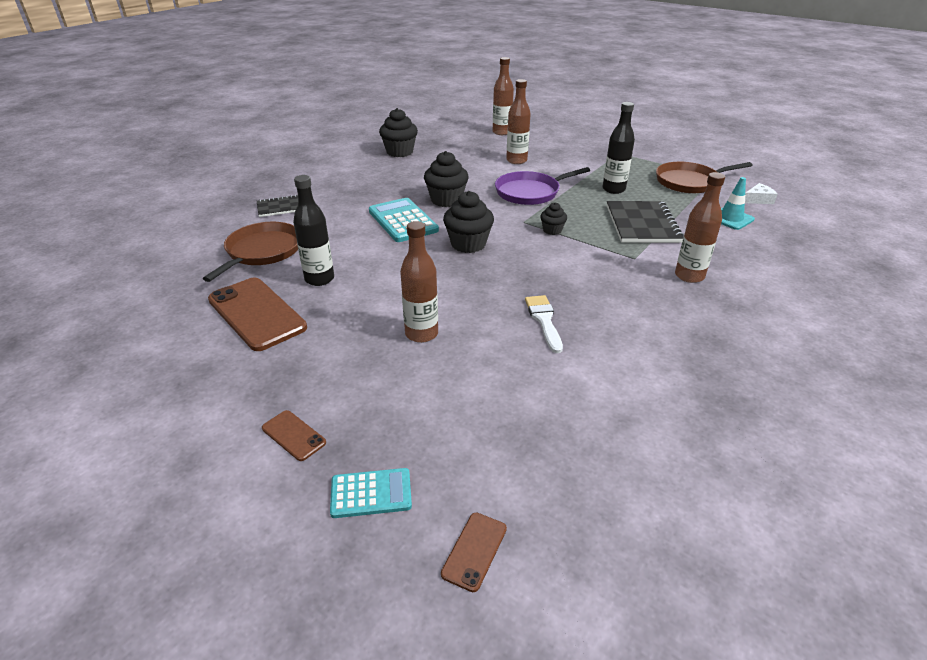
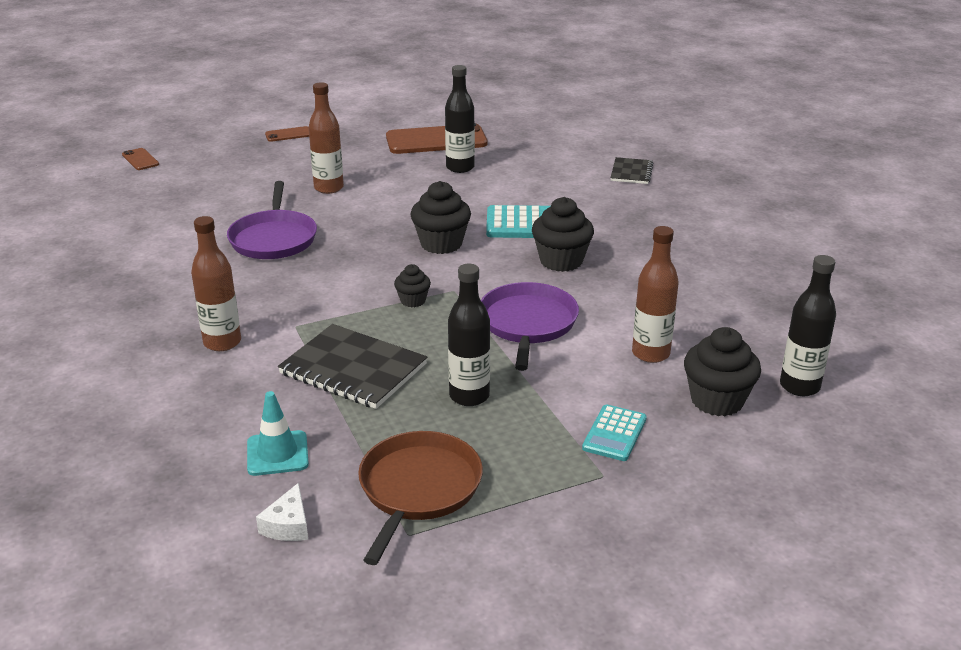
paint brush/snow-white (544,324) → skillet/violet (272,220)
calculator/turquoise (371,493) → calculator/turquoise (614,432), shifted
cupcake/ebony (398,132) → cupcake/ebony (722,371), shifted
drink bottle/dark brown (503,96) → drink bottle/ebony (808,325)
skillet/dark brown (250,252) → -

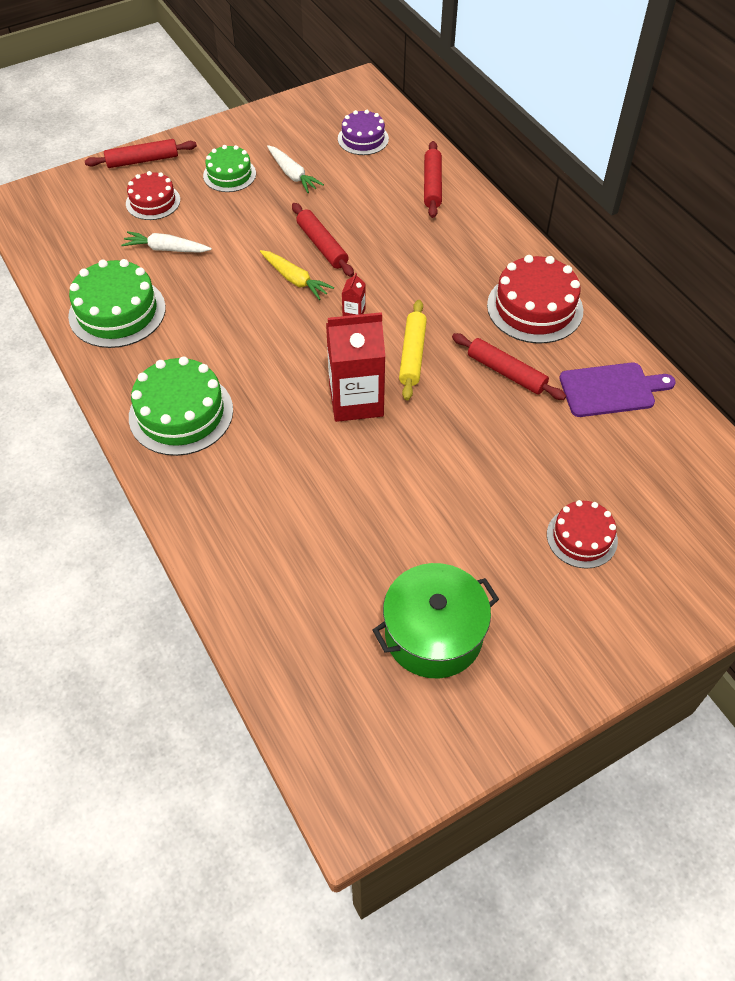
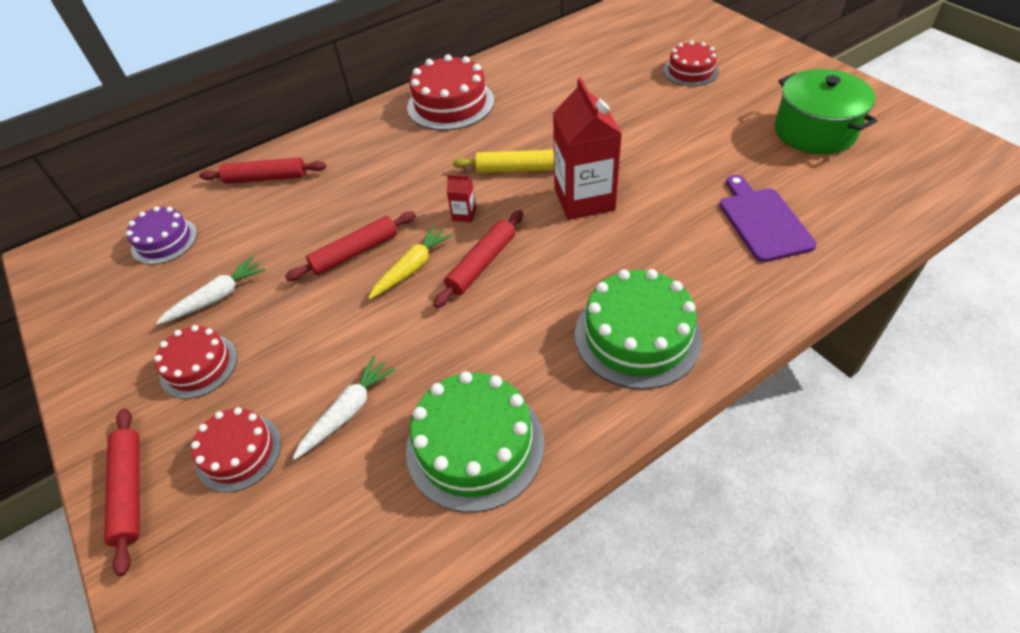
cake/leaf-green (229,168) → cake/scarlet (195,362)
root vegetable/snow-white (166,241) → root vegetable/snow-white (344,408), 150 degrees counterclockwise
dough roller/scarlet (509,366) → dough roller/scarlet (478,259), shifted
chopping board/violet (617,390) → chopping board/violet (768,218), shifted

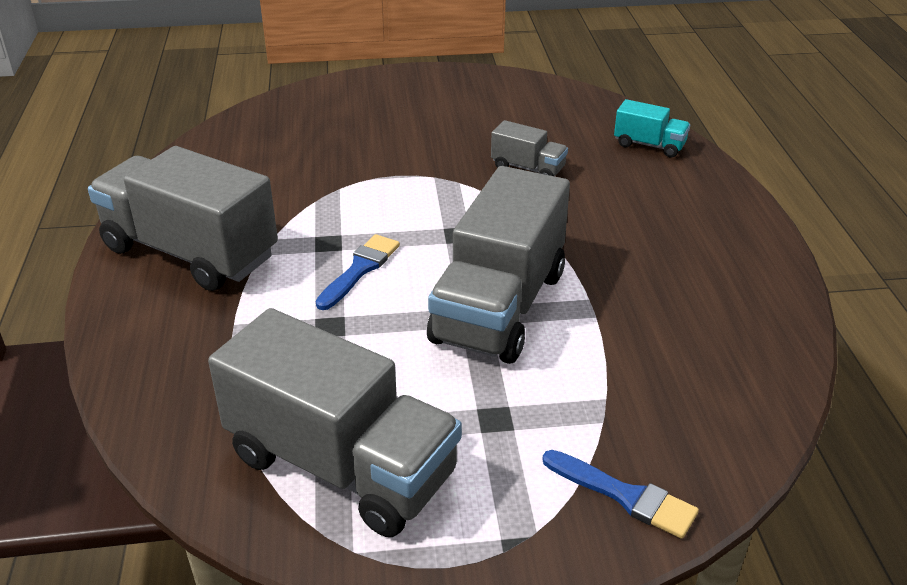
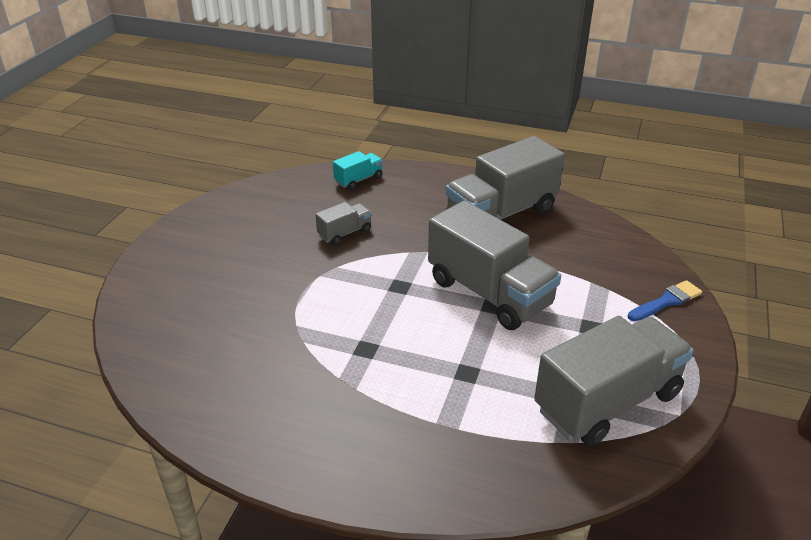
truck/grey (183,218) → truck/grey (505,178), shifted
paint brush/blue (358,272) → -

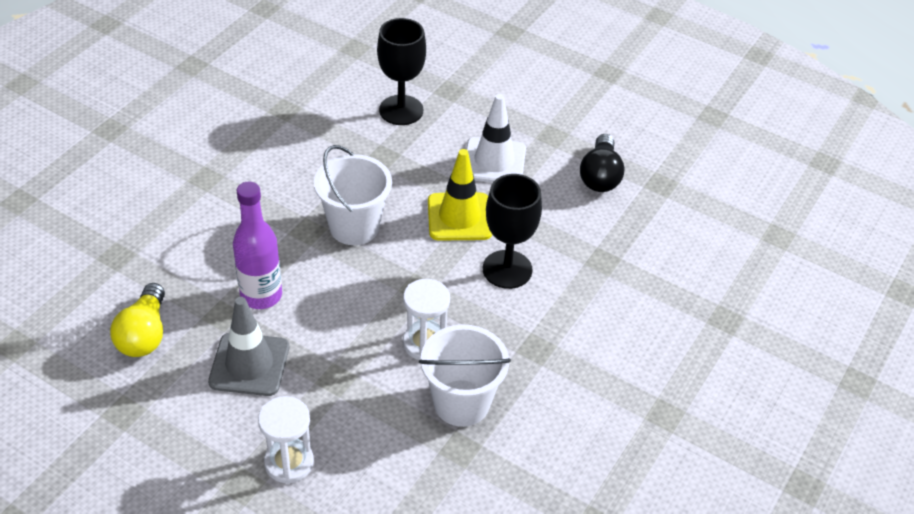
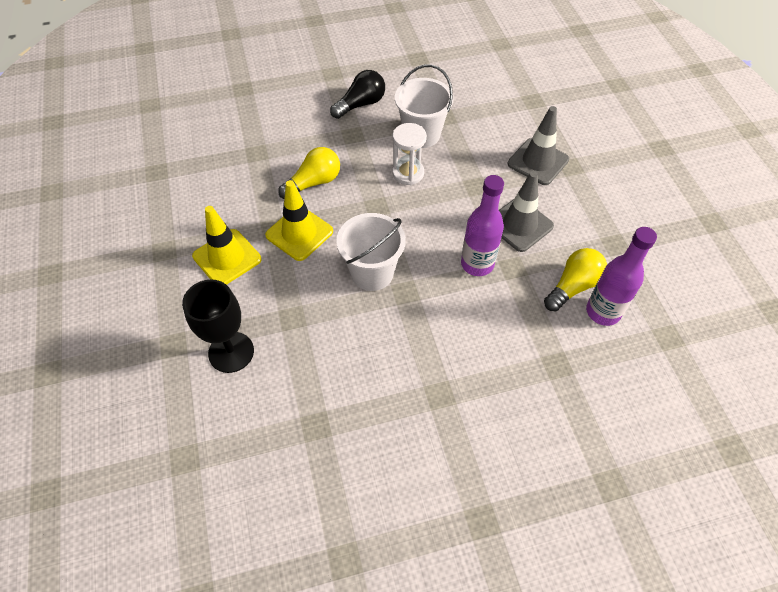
traffic cone/snow-white (496,138) → traffic cone/yellow (226,245)
goblet/ebony (512,231) → light bulb/yellow (309,173)
light bulb/ebony (602,163) → light bulb/ebony (357,94), shifted
sandglass/snow-white (286,440) → traffic cone/grey (538,145)
- → drink bottle/violet (621,276)

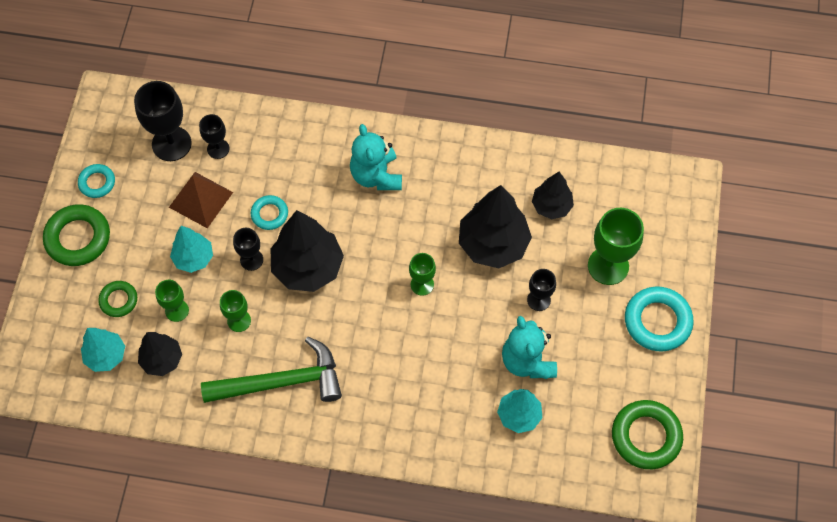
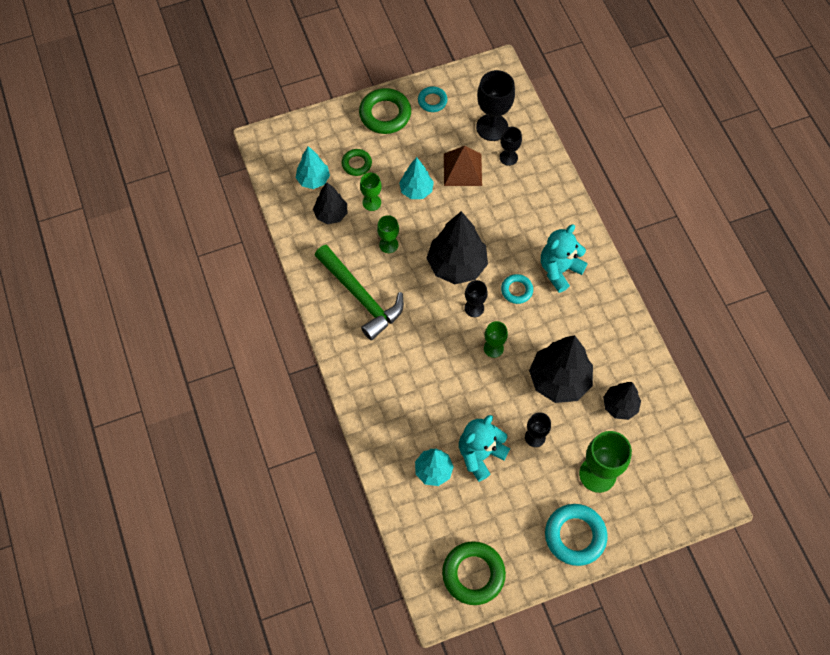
goblet/ebony (248,249) → goblet/ebony (476,298), shifted
hoop/turquoise (269,212) → hoop/turquoise (517,289), shifted

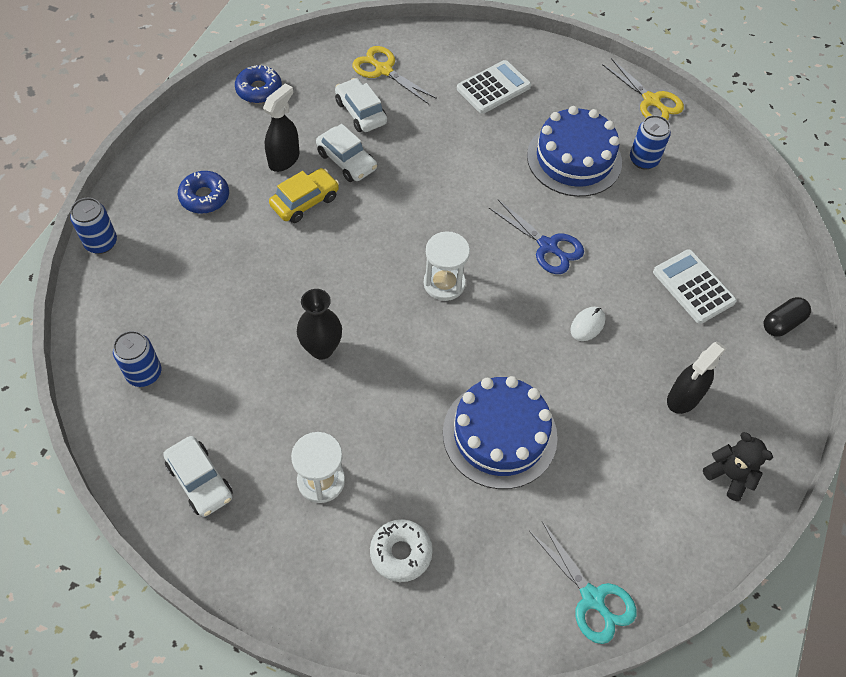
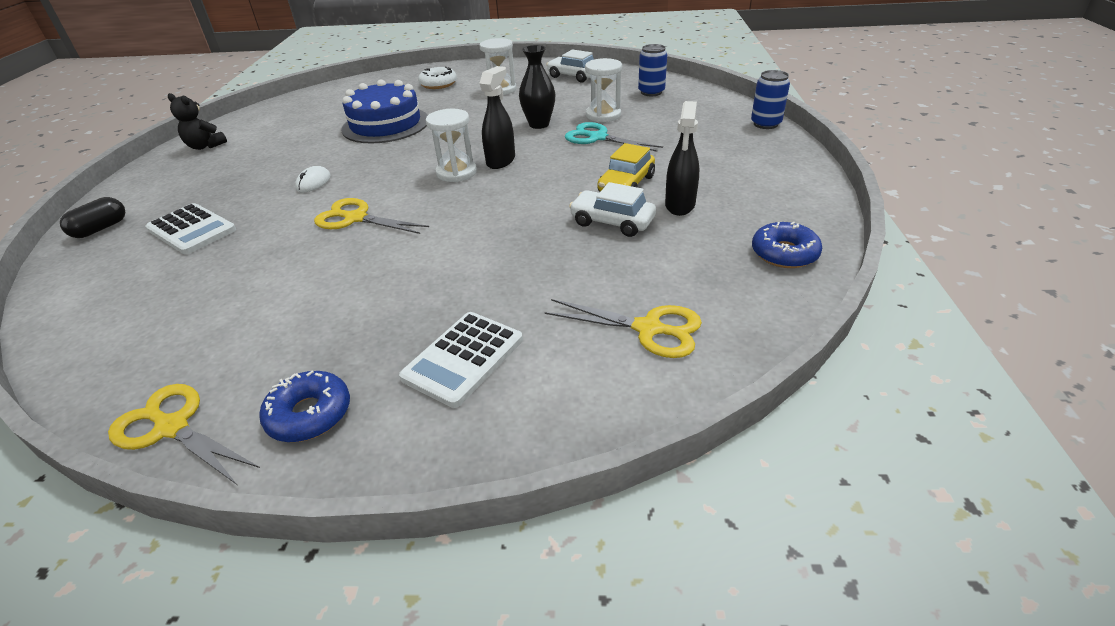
glazed donut/blue (203,192) → glazed donut/blue (304,406), shifted
pair of scissors/blue (536,237) → pair of scissors/yellow (371,216)
spray bottle/ebony (697,378) → spray bottle/ebony (497,117), shifted
pair of scissors/turquoise (583,582) → pair of scissors/turquoise (614,137), shifted
- → sandglass/snow-white (603,90)
toy car/snow-white (361,105) → -
cake/blue (574,151) → -
can/blue (650,142) → -

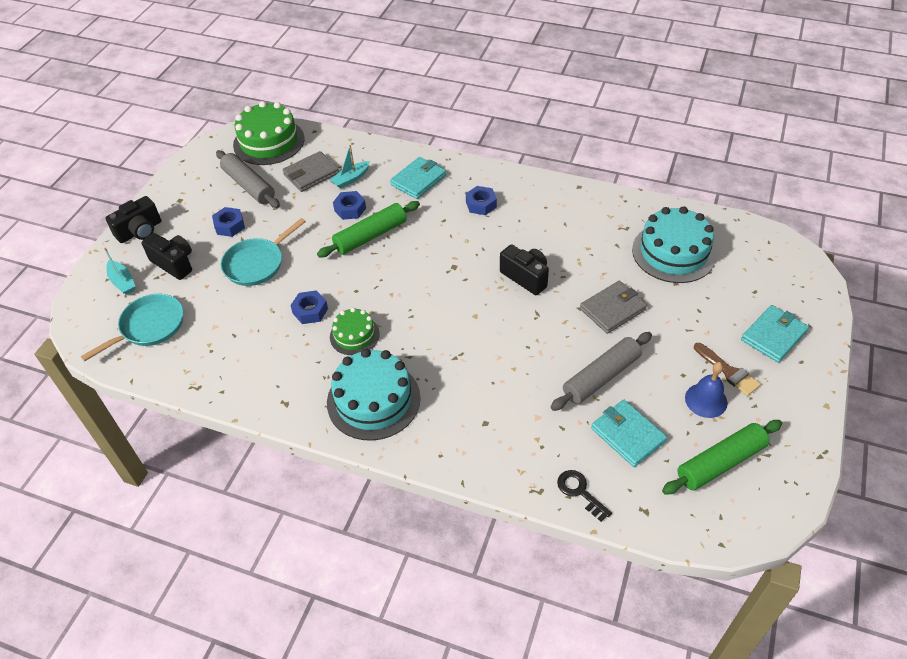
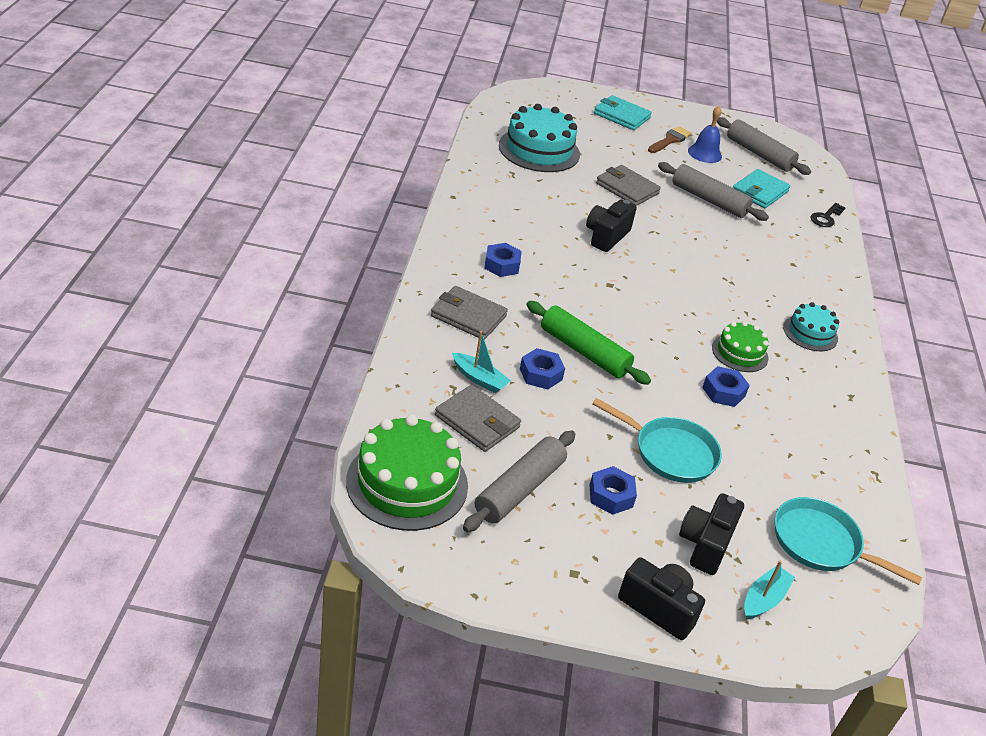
card wallet/turquoise (418,178) → card wallet/grey (469,313)
dough roller/leaf-green (722,457) → dough roller/grey (764,146)
cake/turquoise (374,395) → cake/turquoise (811,326), x0.57

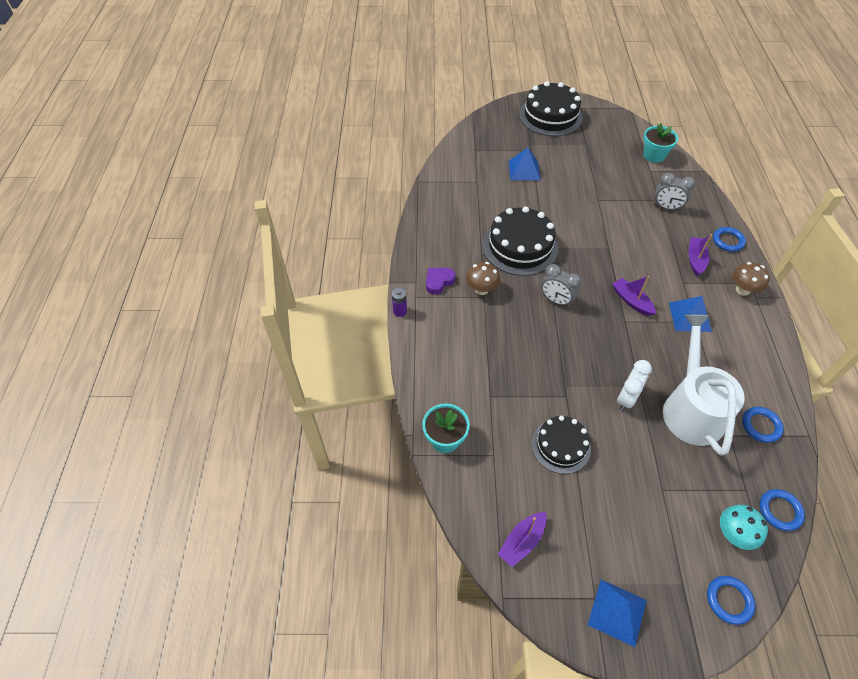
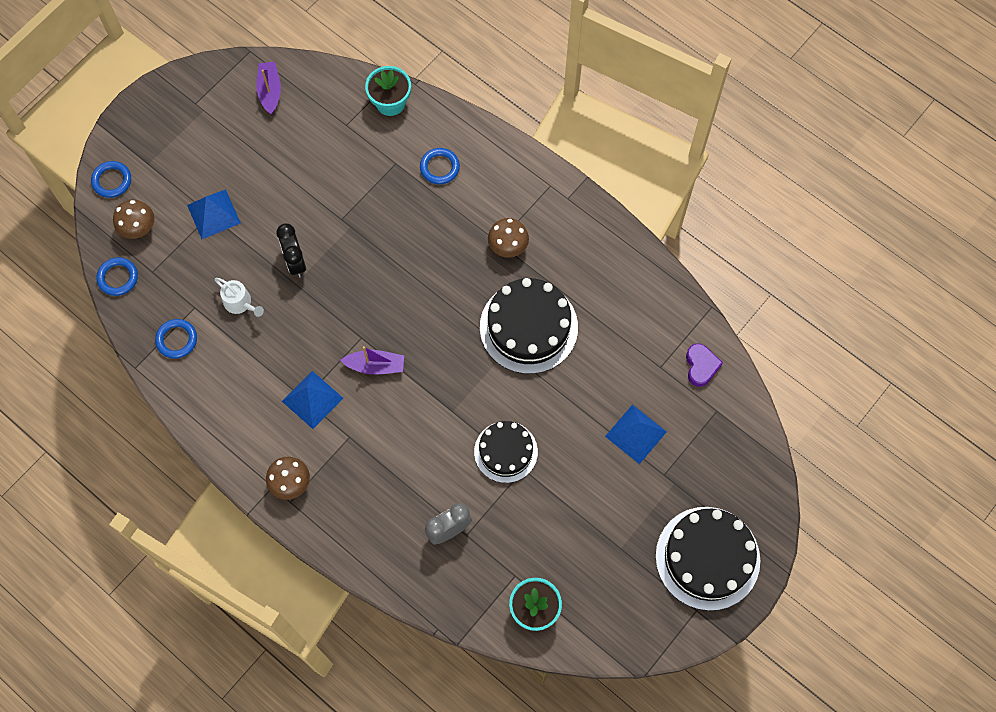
mushroom/turquoise (744,527) → mushroom/dark brown (133,219)
pyramid shape/blue (617,613) → pyramid shape/blue (214,214), shifted
sprinkling can/snow-white (704,385) → sprinkling can/snow-white (239,297), x0.42
clock/snow-white (634,385) → clock/ebony (291,250)
hoop/blue (729,239) → hoop/blue (440,166), shifted
cake/ebony (561,445) → cake/ebony (506,452), shifted
heart shape/violet (441,281) → heart shape/violet (704,365), shifted
battery/violet (399,302) → -
clock/grey (561,285) → -
boat/violet (700,255) → -

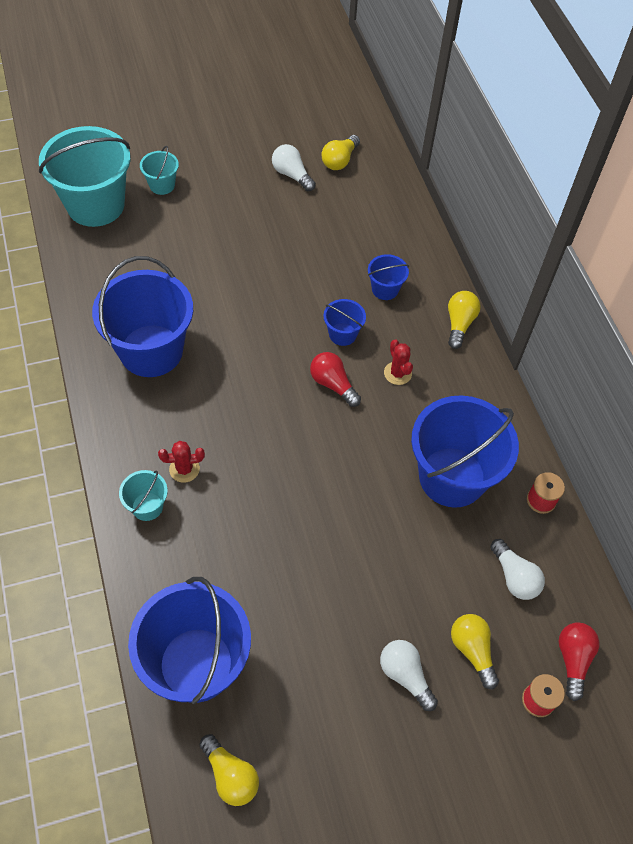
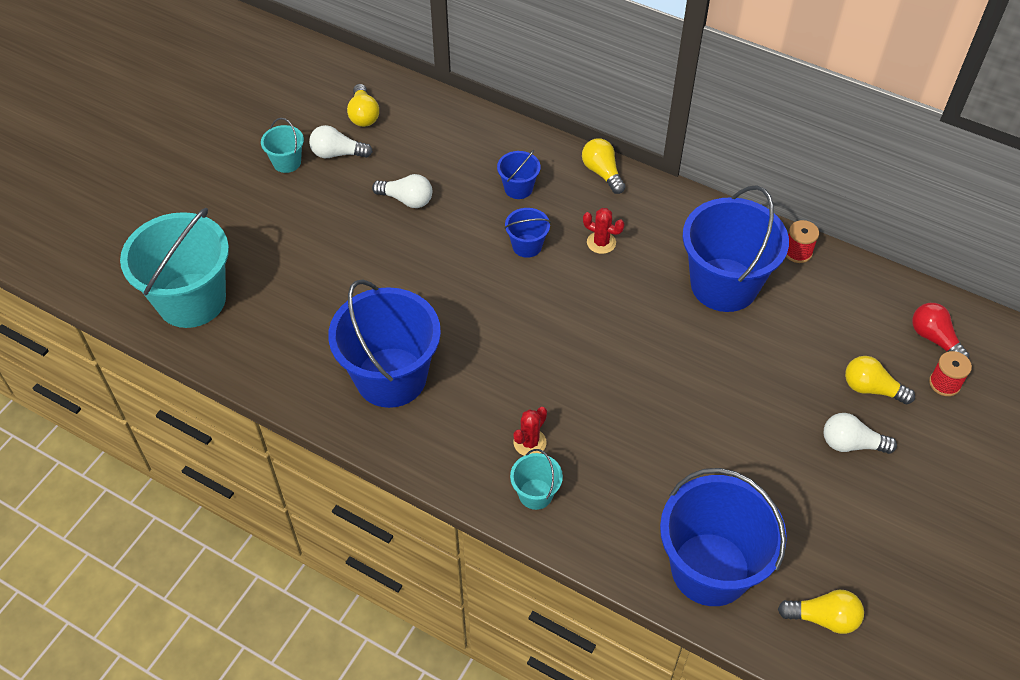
bucket/turquoise (159,170) → bucket/turquoise (282,145), shifted
light bulb/snow-white (517,569) → light bulb/snow-white (402,191), shifted
light bulb/scarlet (335,379) → -

